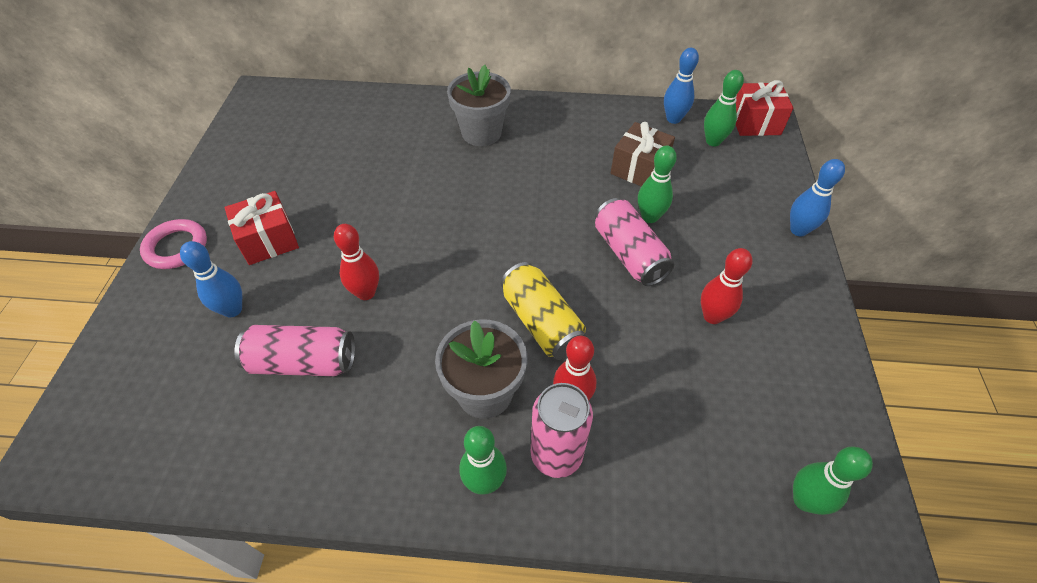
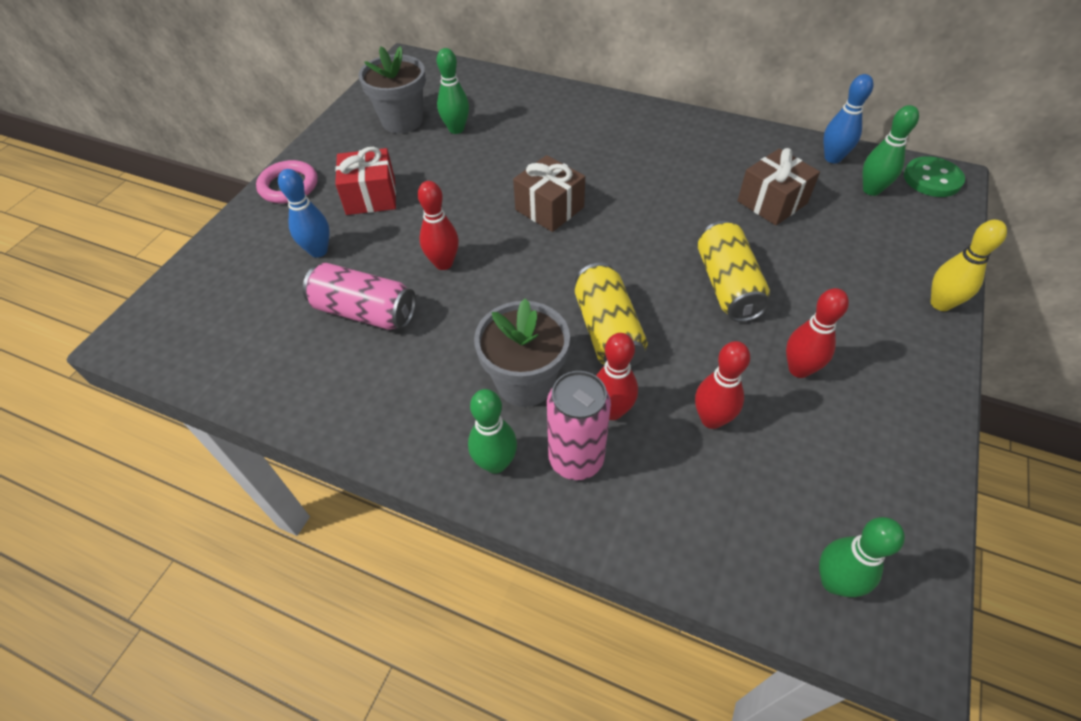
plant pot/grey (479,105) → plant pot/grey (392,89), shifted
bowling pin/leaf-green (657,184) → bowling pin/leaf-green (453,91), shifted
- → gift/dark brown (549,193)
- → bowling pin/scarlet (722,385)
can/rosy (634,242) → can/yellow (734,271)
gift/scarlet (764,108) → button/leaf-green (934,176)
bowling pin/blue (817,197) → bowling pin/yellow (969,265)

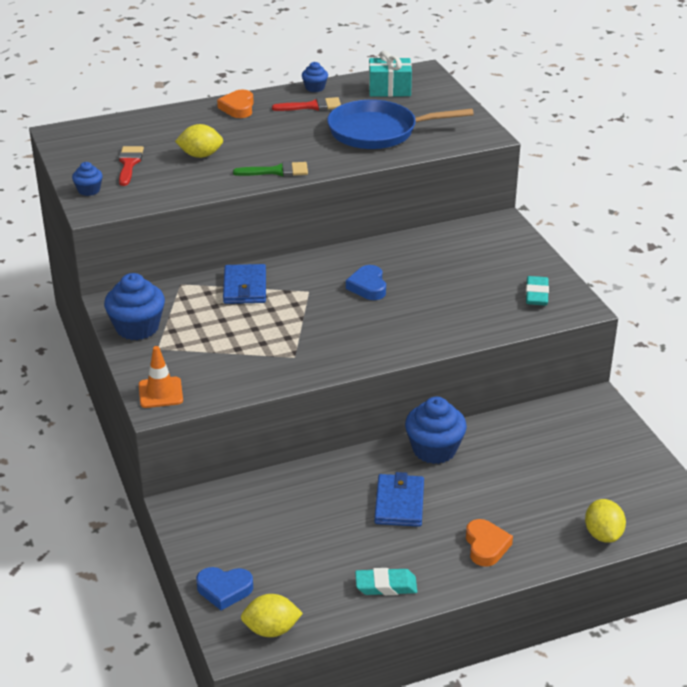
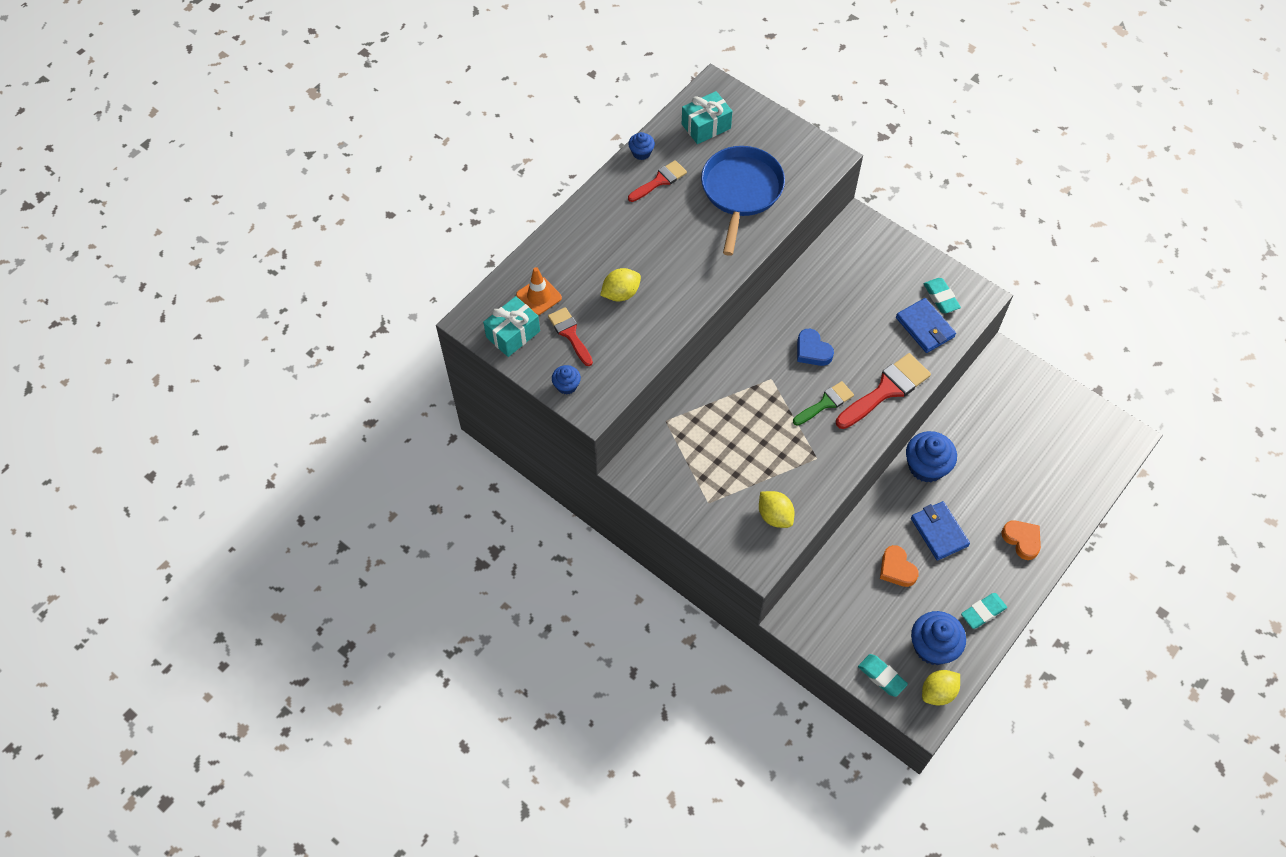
- → gift/turquoise (511,326)
traffic cone/orange-coloured (161,377) → traffic cone/orange-coloured (539,291), shifted
skillet/blue (400,124) → skillet/blue (743,201), 135 degrees clockwise
lemon/yellow (605,521) → lemon/yellow (776,509), shifted
paint brush/leaf-green (270,169) → paint brush/leaf-green (823,403), shifted
- → paint brush/scarlet (883,391)
heart shape/blue (224,588) → gum eraser/turquoise (883,675)
heart shape/orange-coloured (235,103) → heart shape/orange-coloured (899,566), shifted
card wallet/blue (244,284) → card wallet/blue (926,325), shifted
cupcake/blue (134,306) → cupcake/blue (938,638), shifted

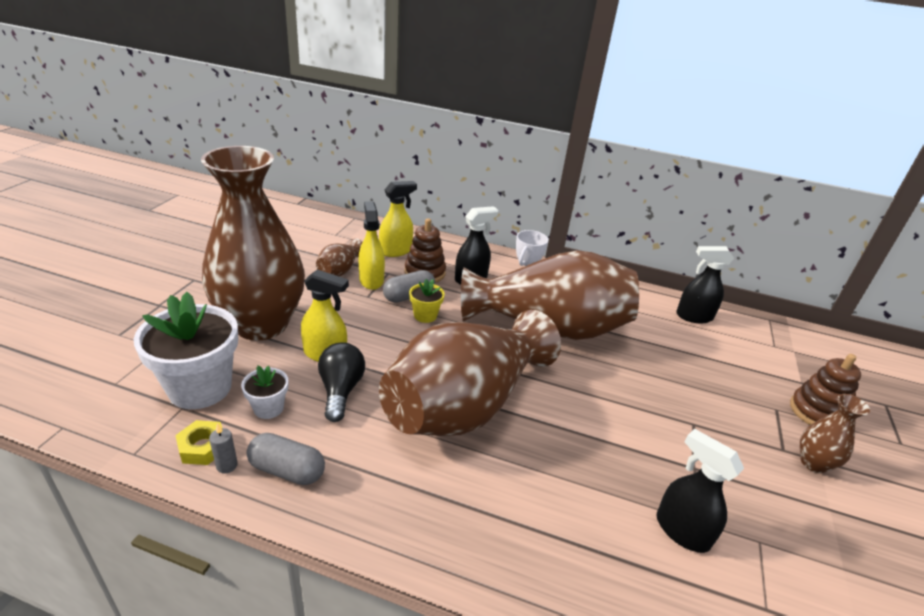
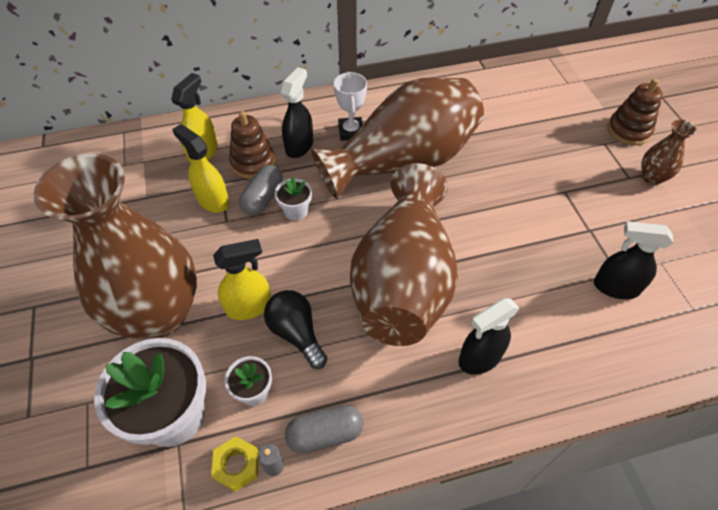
plant pot/yellow (427,301) → plant pot/snow-white (293,199)
spray bottle/ebony (705,284) → spray bottle/ebony (489,336), shifted
vase/dark brown (339,257) → -

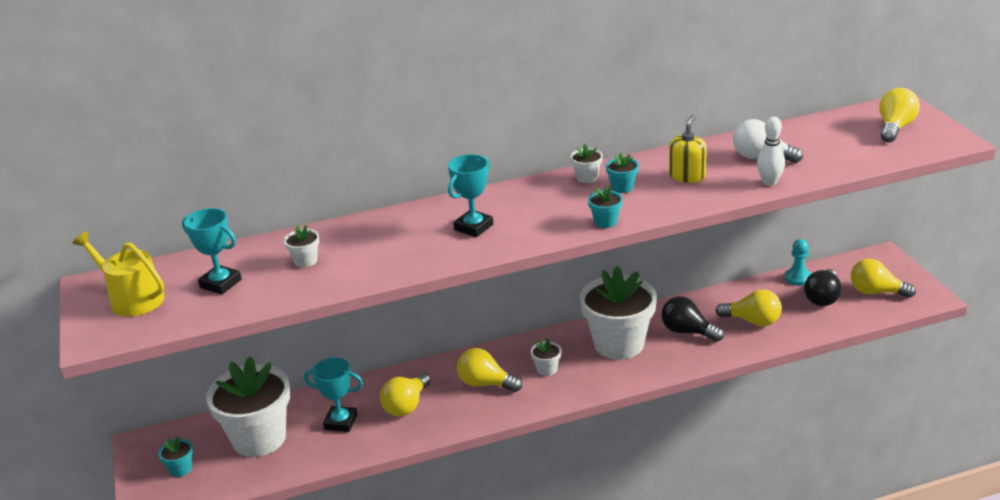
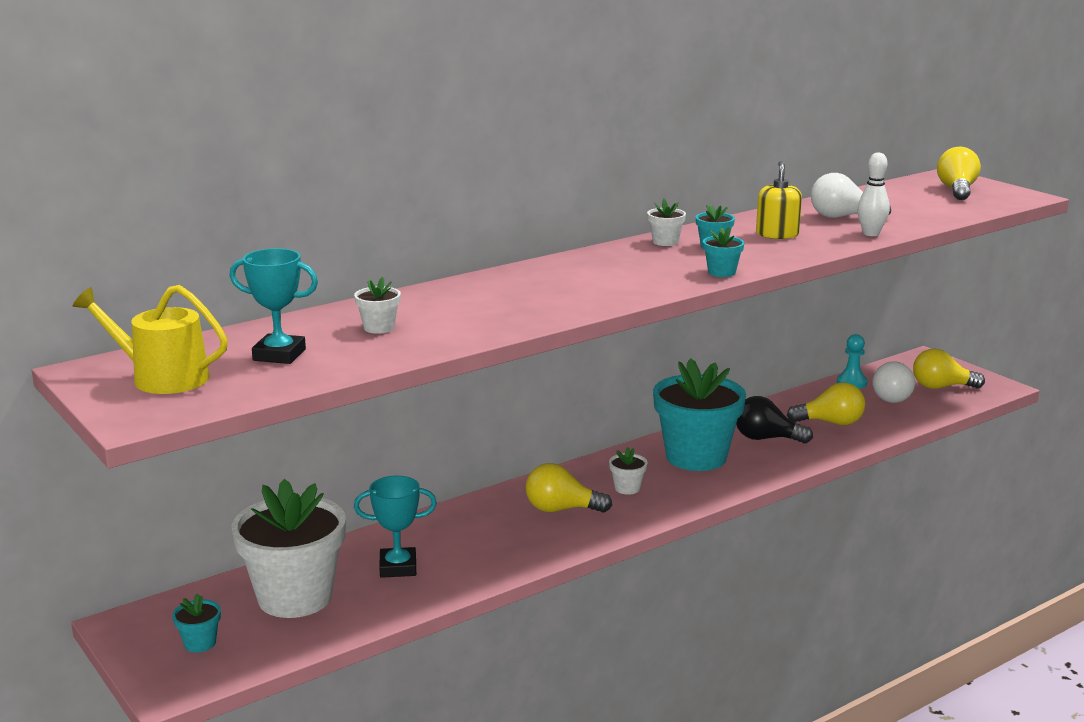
plant pot/snow-white (618,313) → plant pot/turquoise (699,414)
light bulb/ebony (822,287) → light bulb/snow-white (893,382)
light bulb/yellow (405,394) → -
prize cup/turquoise (470,195) → -

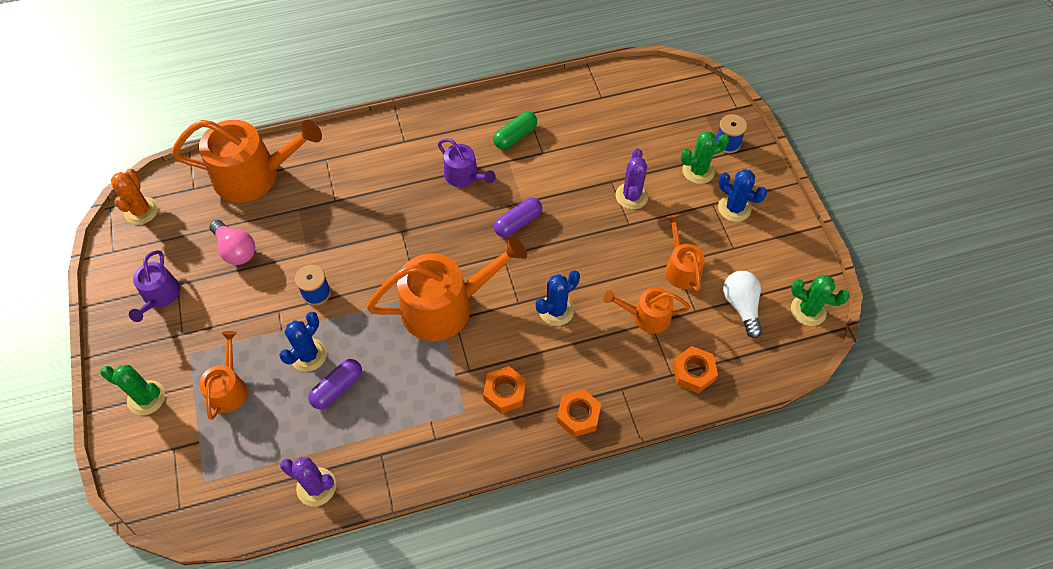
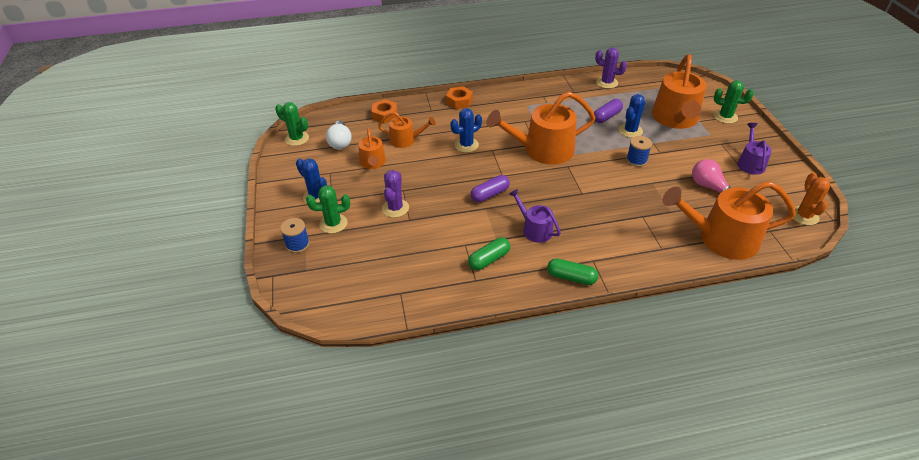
- → pill/leaf-green (572,271)
sprinkling can/orange-coloured (223,375) → sprinkling can/orange-coloured (679,91), x1.88
hexagon nut/orange-coloured (504,390) → -

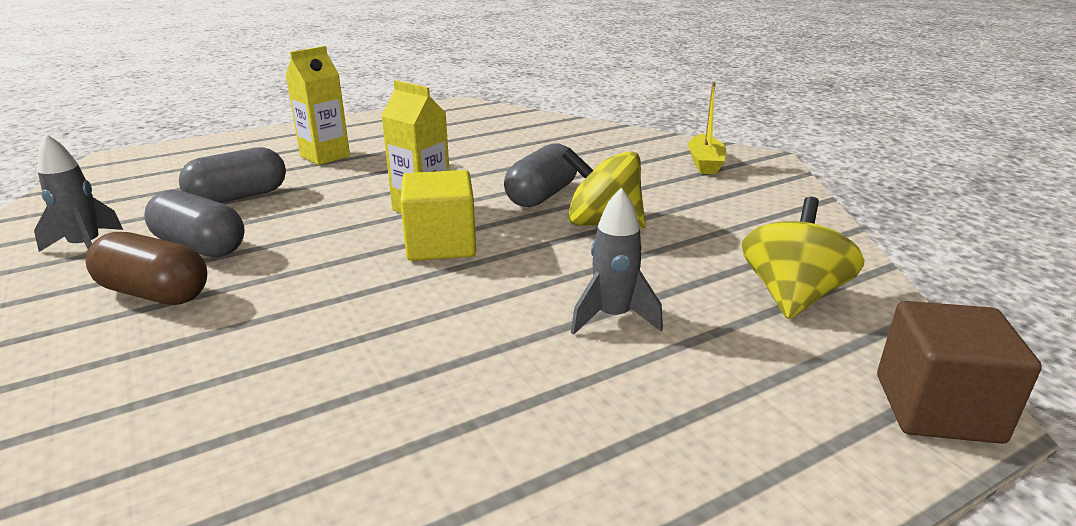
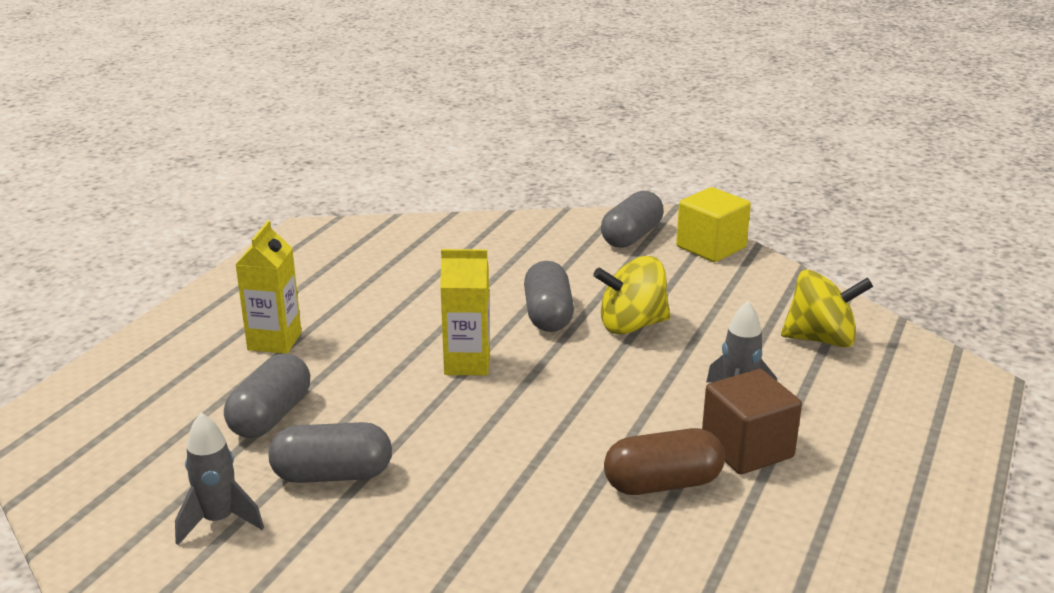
boat/yellow (707,128) → pill/grey (632,219)
pill/dark brown (146,268) → pill/dark brown (664,461), shifted
block/yellow (438,215) → block/yellow (713,224), shifted
block/dark brown (959,372) → block/dark brown (752,421), shifted
spinning top/yellow (803,258) → spinning top/yellow (827,309), 105 degrees clockwise

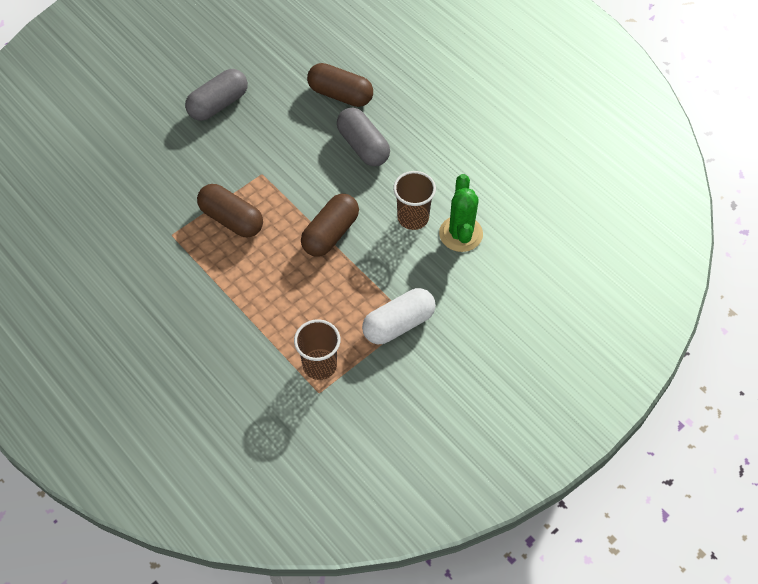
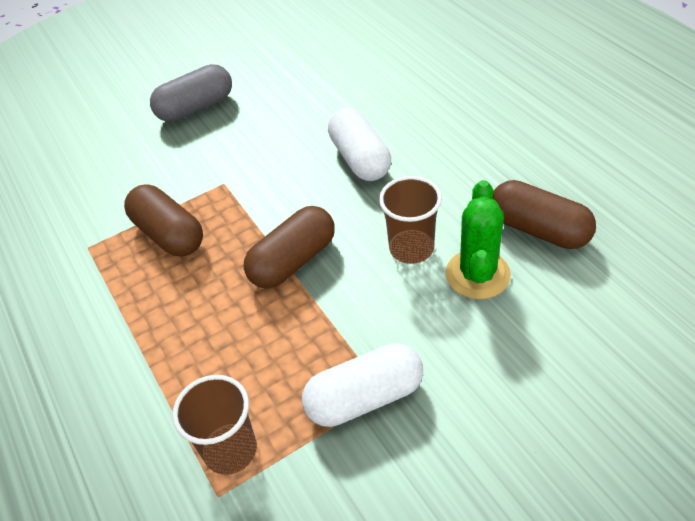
pill/grey (363,137) → pill/snow-white (359,144)
pill/dark brown (340,85) → pill/dark brown (544,214), shifted

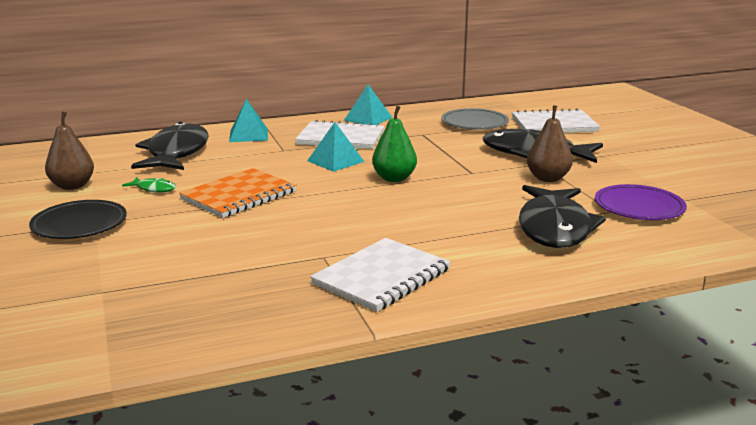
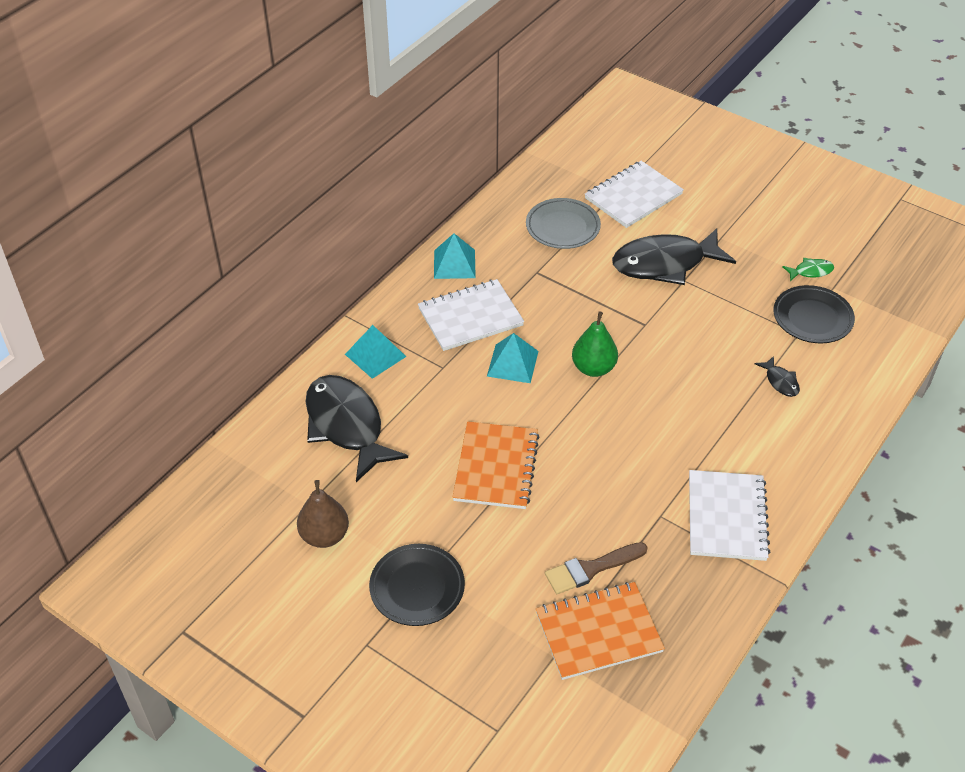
- → exercise book/orange-coloured (600,631)
- → paint brush/dark brown (596,568)
toy fish/ebony (562,216) → toy fish/ebony (777,376), x0.42
dinner plate/violet (641,202) → dinner plate/ebony (814,314)
toy fish/leaf-green (149,185) → toy fish/leaf-green (808,269), shifted
pear fruit/dark brown (550,143) → -

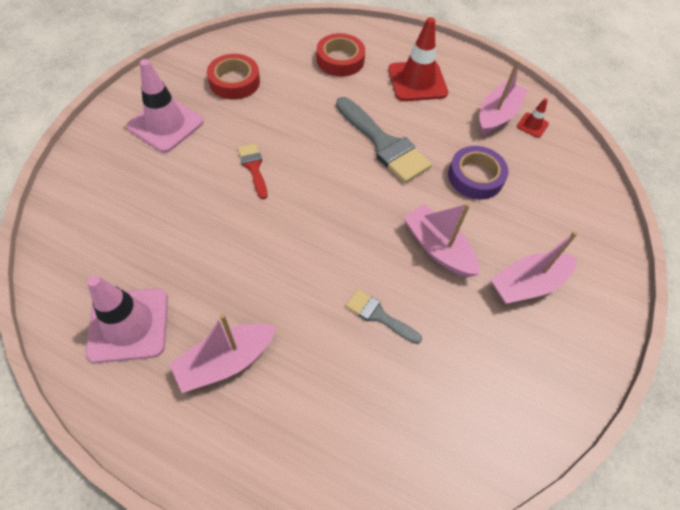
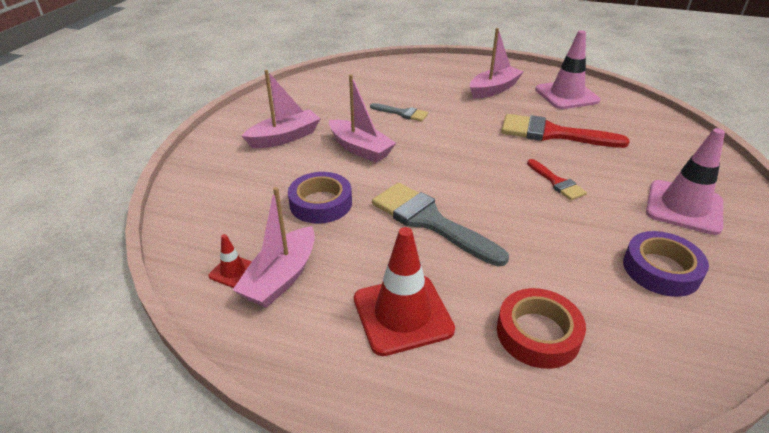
- → paint brush/scarlet (565,131)
tape/scarlet (233,77) → tape/violet (666,264)

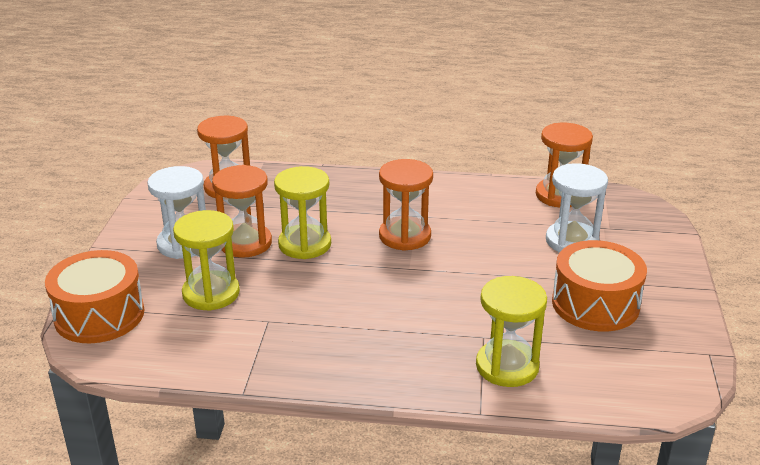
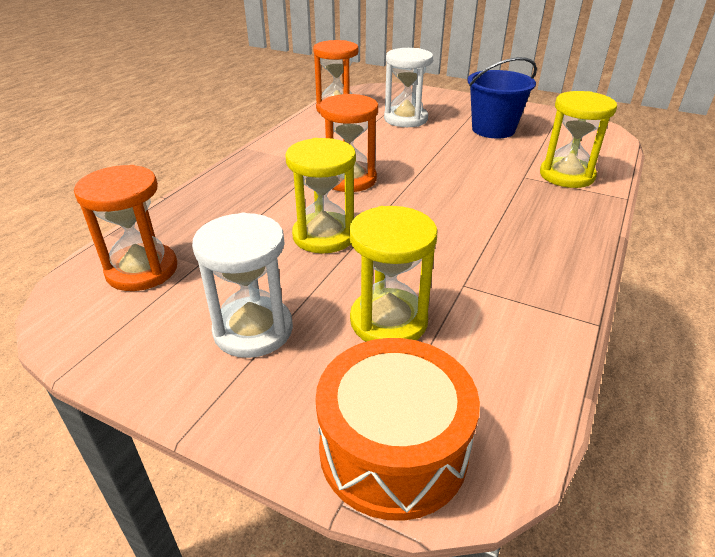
snare drum/orange-coloured (599,285) → bucket/blue (502,98)
sandglass/orange-coloured (242,211) → -

